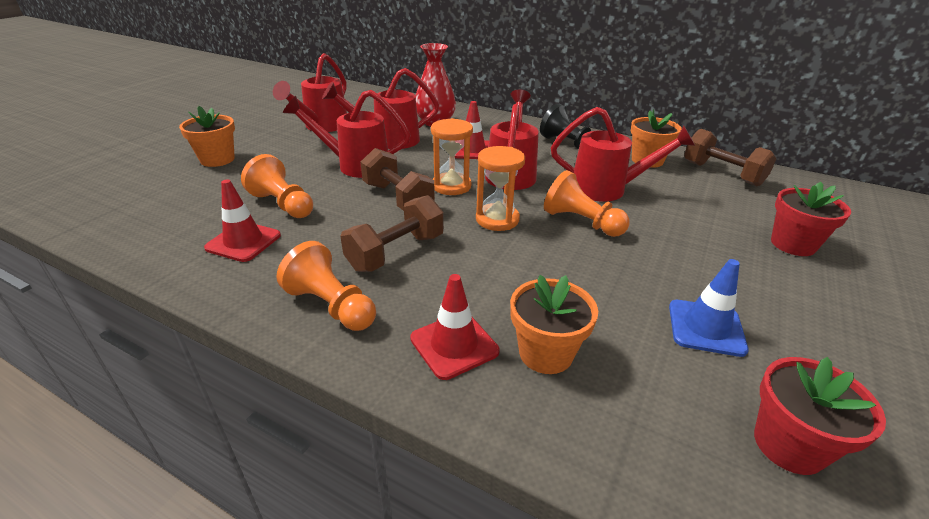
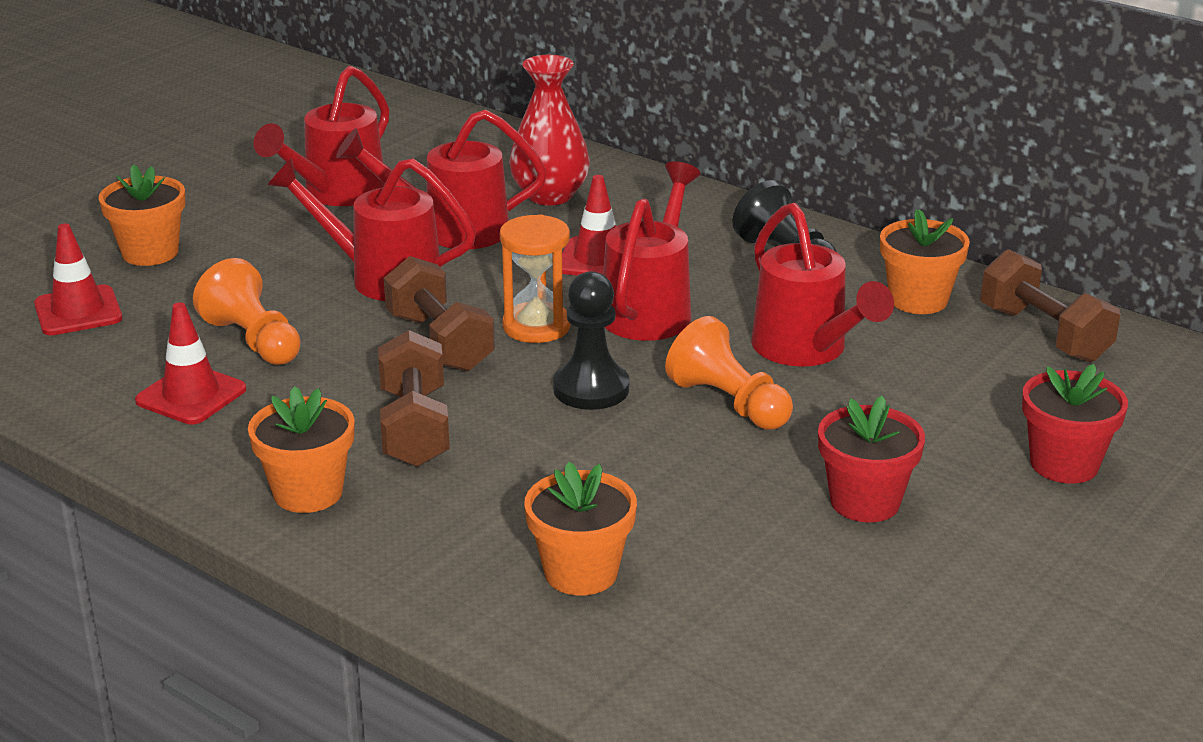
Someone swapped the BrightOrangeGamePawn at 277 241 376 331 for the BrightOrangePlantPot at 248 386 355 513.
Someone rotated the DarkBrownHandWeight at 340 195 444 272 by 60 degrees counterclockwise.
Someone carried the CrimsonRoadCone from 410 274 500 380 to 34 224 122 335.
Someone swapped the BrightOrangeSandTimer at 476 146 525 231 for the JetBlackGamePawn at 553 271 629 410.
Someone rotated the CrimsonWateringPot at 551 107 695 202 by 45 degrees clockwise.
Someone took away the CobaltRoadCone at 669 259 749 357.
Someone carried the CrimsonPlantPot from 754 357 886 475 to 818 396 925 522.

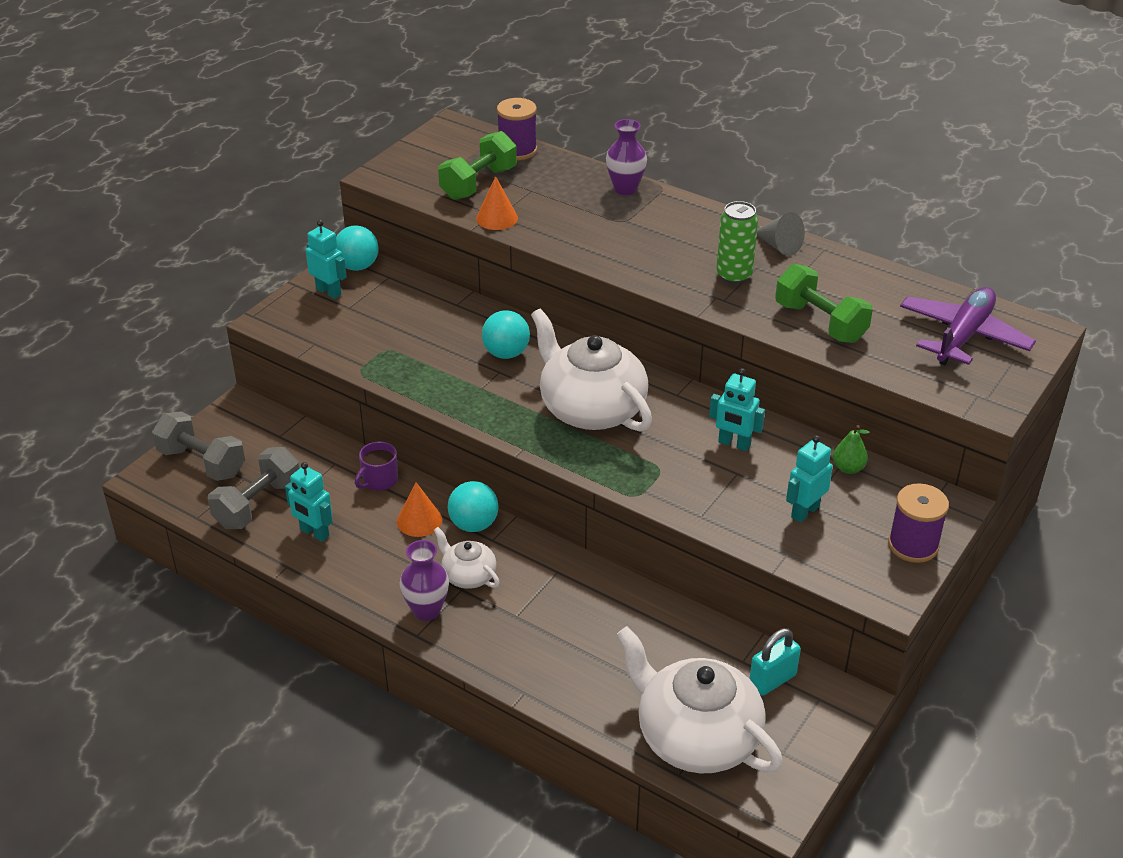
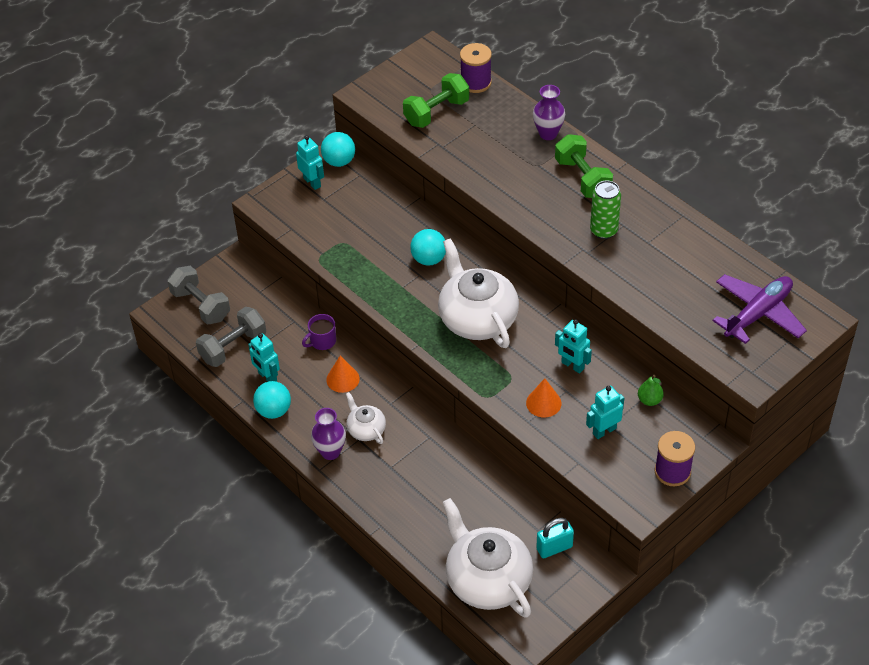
Someone carried the TurquoiseSphere from 447 481 499 532 to 253 381 291 419.
Someone carried the BrightOrangeSolidCone from 476 176 518 230 to 526 378 561 417.
Someone took away the GreySolidCone at 757 212 805 256.
Someone carried the GreenHandWeight from 775 264 873 343 to 555 134 613 198.

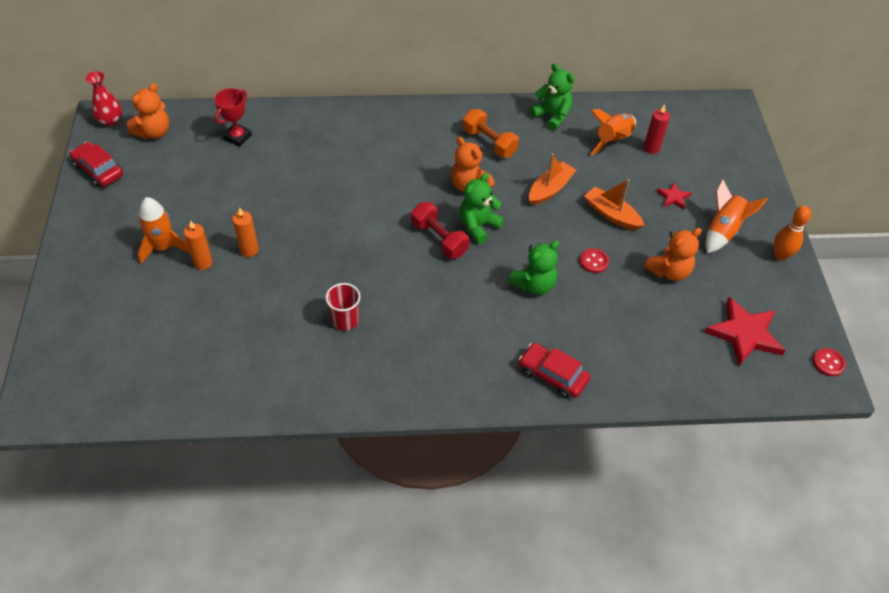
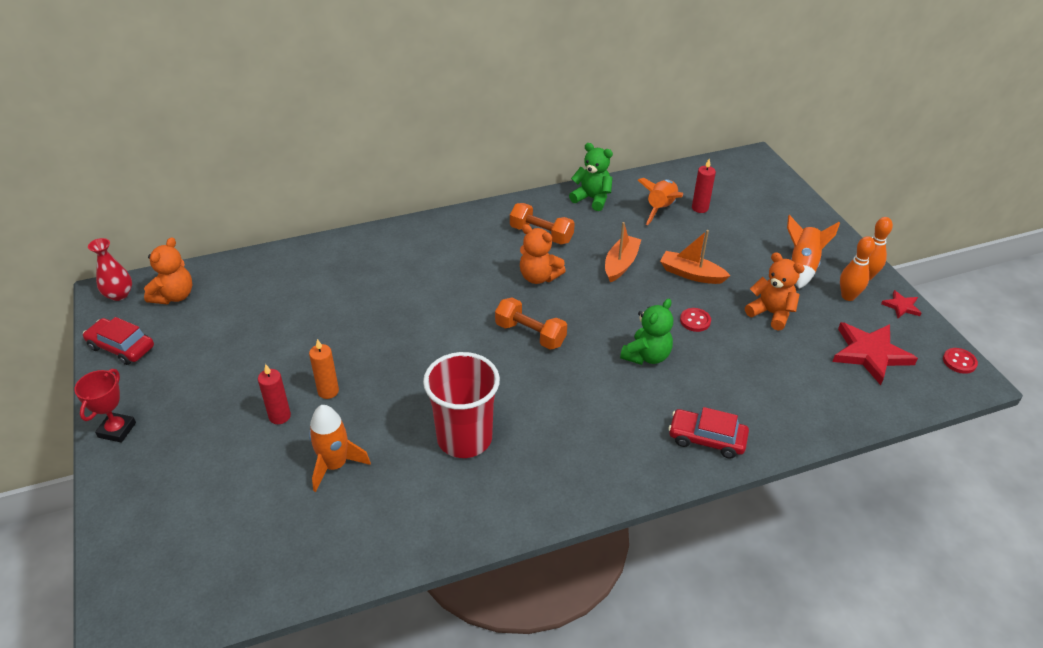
Someone carried the BrightOrangeRocket from 138 197 190 264 to 309 405 371 492.
Someone repainted the BrightOrangeWaxCandle at 184 220 213 270, which became the CrimsonWaxCandle at 258 364 291 424.
Someone carried the CrimsonPrizeCup from 214 88 252 147 to 74 369 136 443.
Someone scaled the CrimsonTumbler at 325 283 361 331 by 1.86.
Someone repainted the CrimsonHandWeight at 411 202 469 259, which became the BrightOrangeHandWeight at 495 297 567 350.
Someone took away the GreenStuffedBear at 460 172 504 244.
Someone rotated the BrightOrangeStuffedBear at 644 228 702 281 by 90 degrees counterclockwise.
Someone carried the CrimsonStar from 656 182 692 210 to 881 290 921 318.
Someone put down the BrightOrangeSkittle at 840 236 875 301.

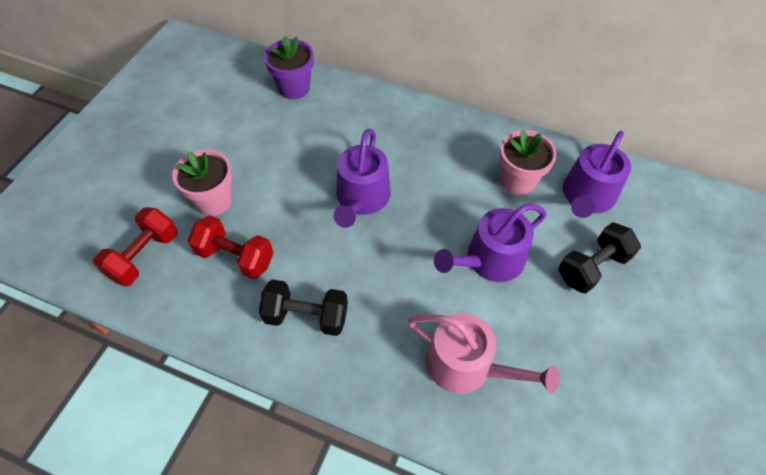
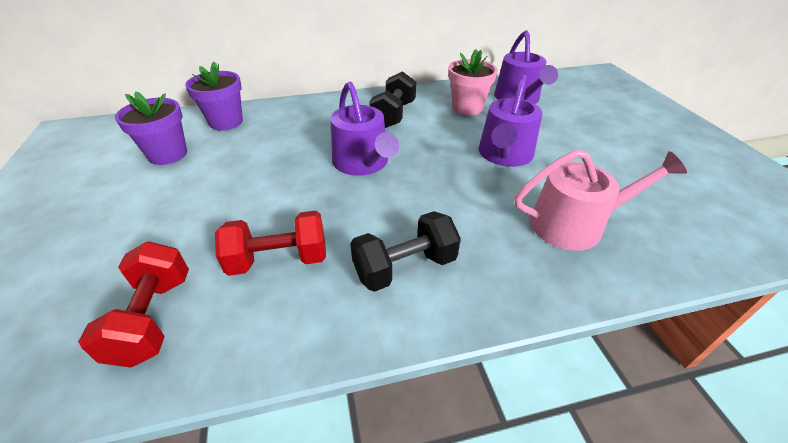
Someone took away the RosyPlantPot at 172 150 232 216.
Someone carried the JetBlackHandWeight from 558 222 641 294 to 369 71 416 128.
Someone put down the RoyalPurplePlantPot at 115 91 187 165.

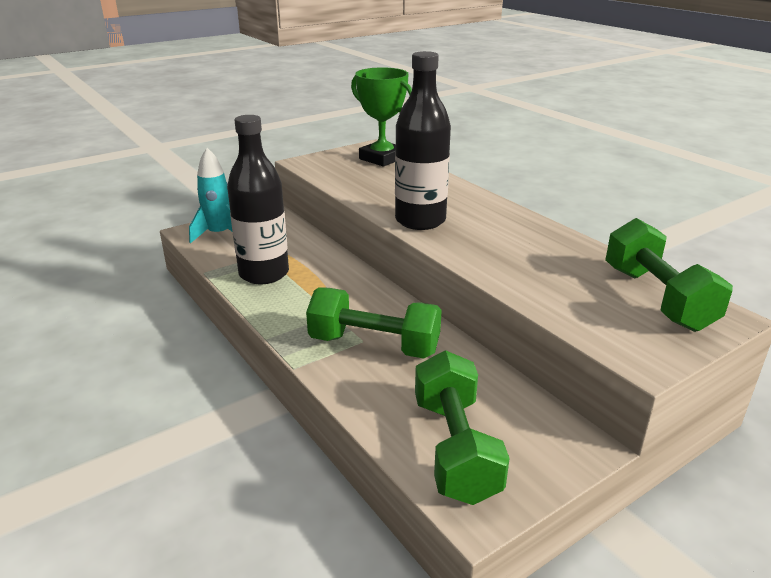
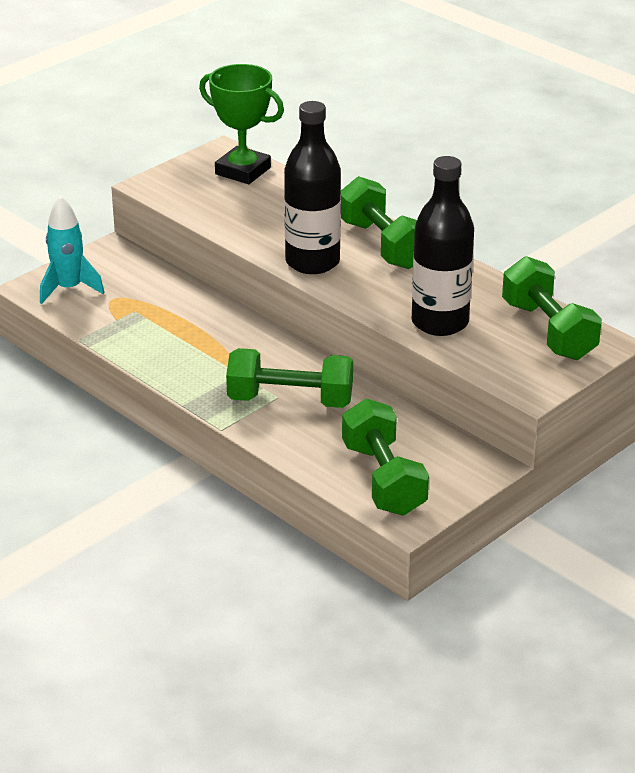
Someone carried the JetBlackFlask from 227 115 289 284 to 412 156 474 336.
Someone put down the GreenHandWeight at 341 176 417 269.

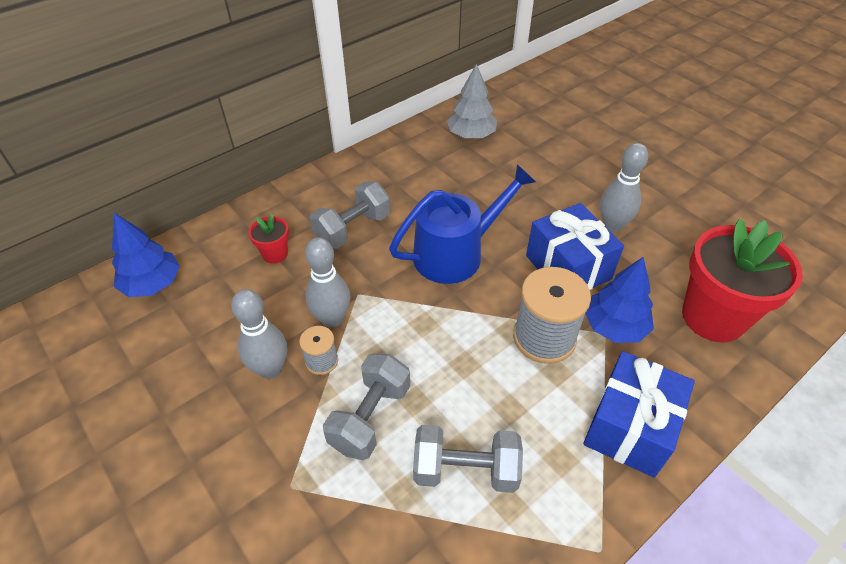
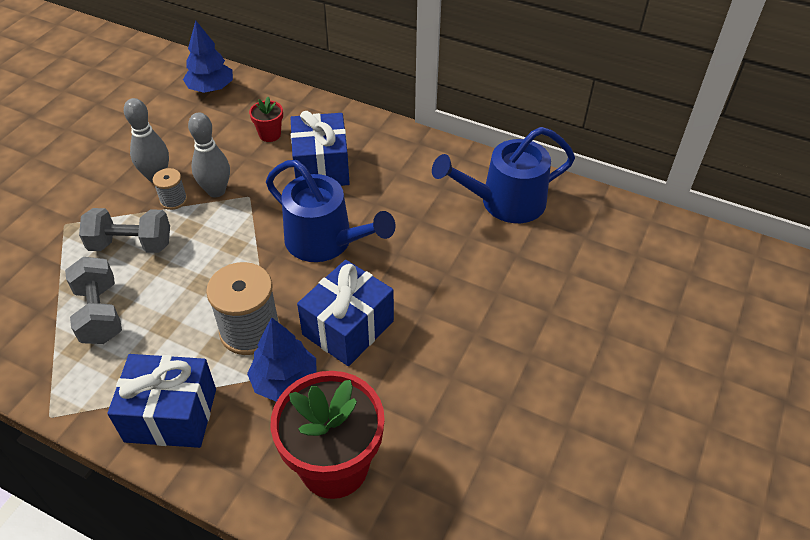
Someone swapped the GreyHandWeight at 310 181 391 249 for the CobaltWrappedGift at 291 111 350 186.
Someone swapped the GreyFirTree at 447 64 497 139 for the CobaltWateringPot at 432 127 575 223.
Someone took away the GreySkittle at 600 143 648 232.

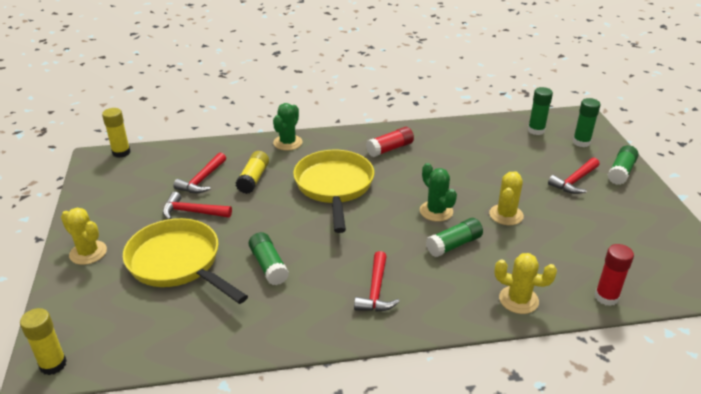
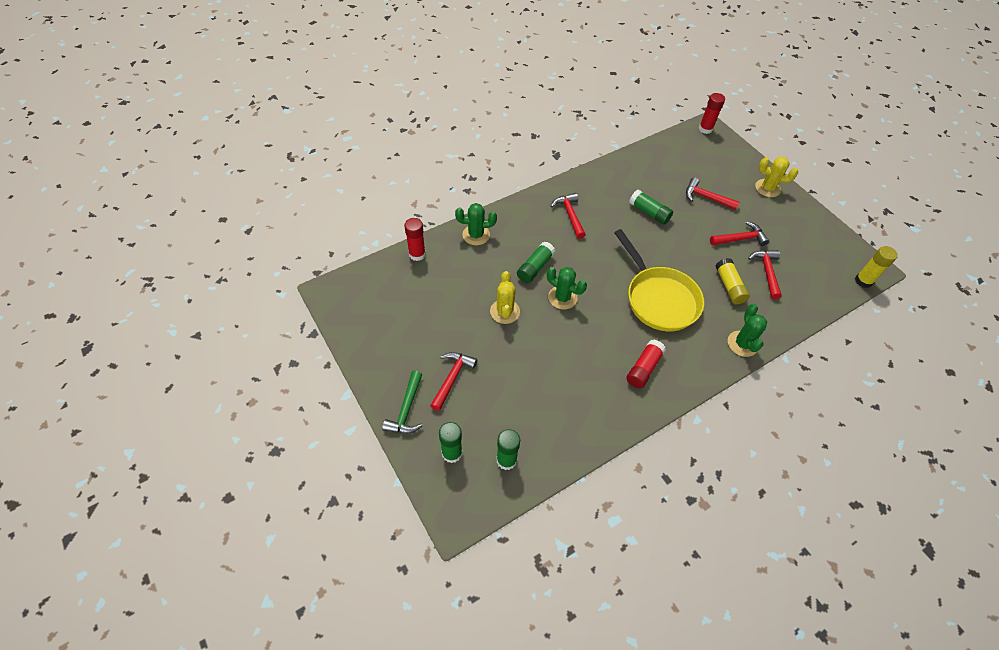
Someone repainted the BrightYellowGlue at 20 308 67 375, which became the CrimsonGlue at 699 93 725 134.
Someone swapped the BrightYellowSkillet at 123 218 248 304 for the CrimsonCarpenter'sHammer at 686 177 740 210.
Someone repainted the BrightYellowPricklyPlant at 494 253 557 314, which became the GreenPricklyPlant at 455 203 497 245.
Someone swapped the GreenGlue at 608 145 639 185 for the GreenCarpenter'sHammer at 382 370 423 434.

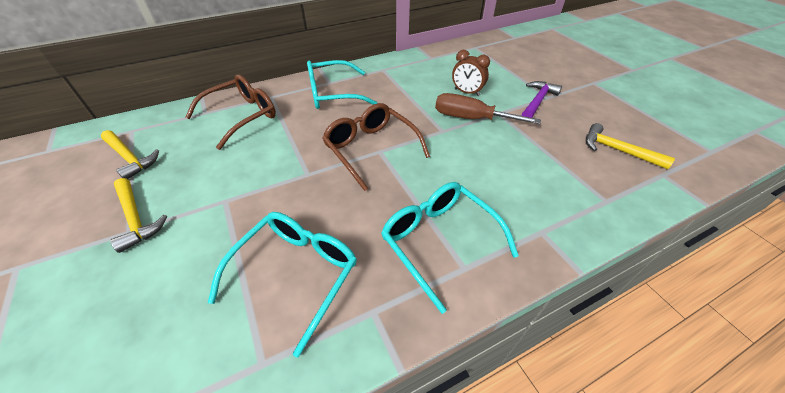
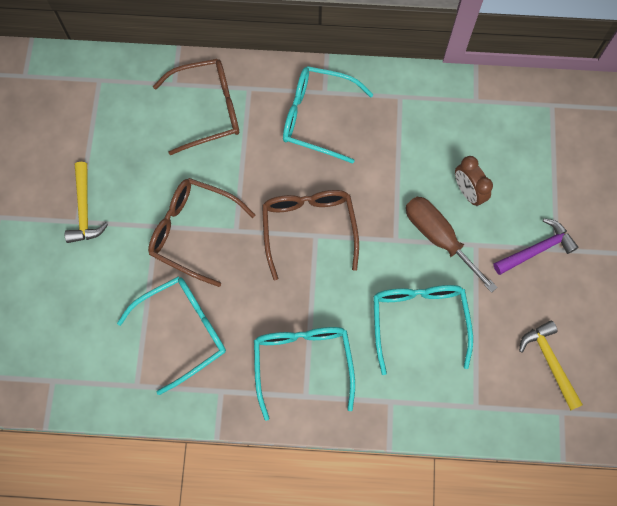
Someone took away the BrightYellowCarpenter'sHammer at 101 130 159 179.
Someone put down the DarkBrownEyeglasses at 148 178 255 287.
Someone put down the TurquoiseEyeglasses at 373 285 473 375.

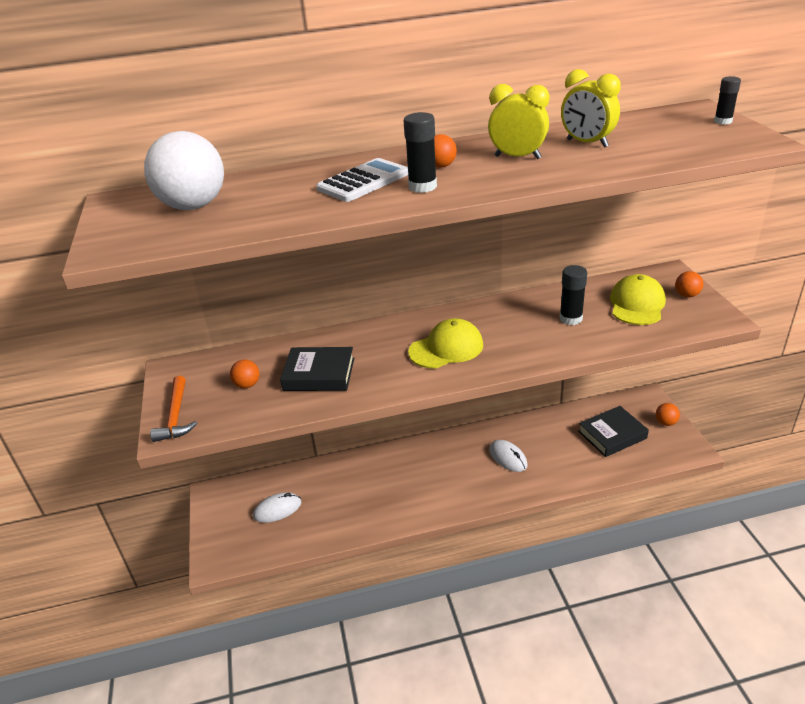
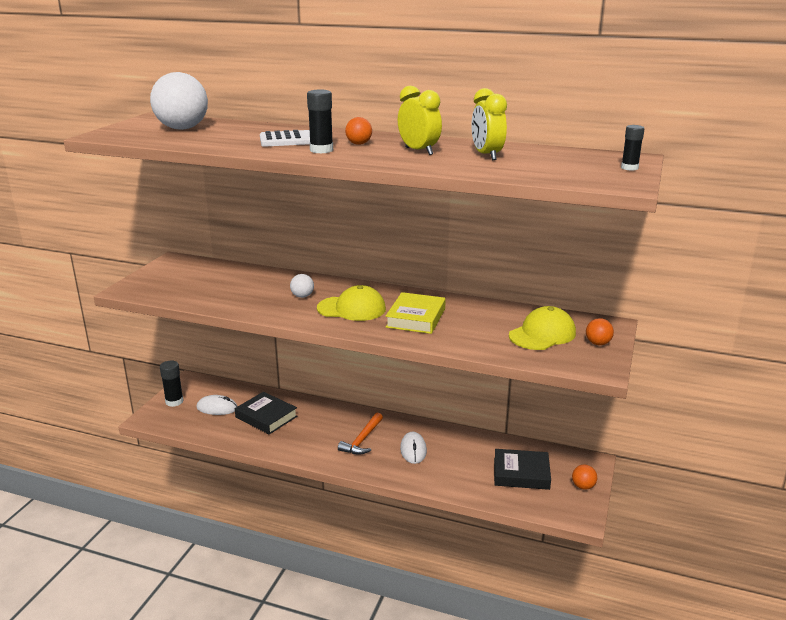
Someone carried the BrightOrangeCarpenter'sHammer from 150 376 197 442 to 338 412 383 455.
Someone took away the BrightOrangeSphere at 230 360 260 388.
Someone carried the JetBlackHardback from 280 347 354 391 to 235 392 298 435.
Someone carried the JetBlackGlue from 560 265 587 325 to 160 361 184 407.
Someone put down the WhiteSphere at 290 274 314 298.
Someone put down the BrightYellowHardback at 386 292 446 334.

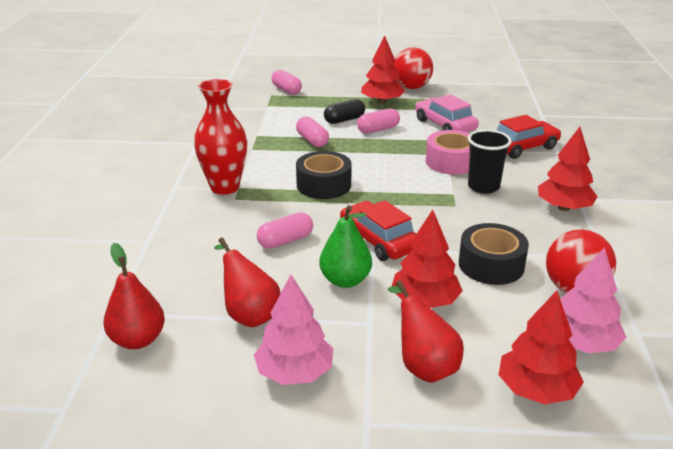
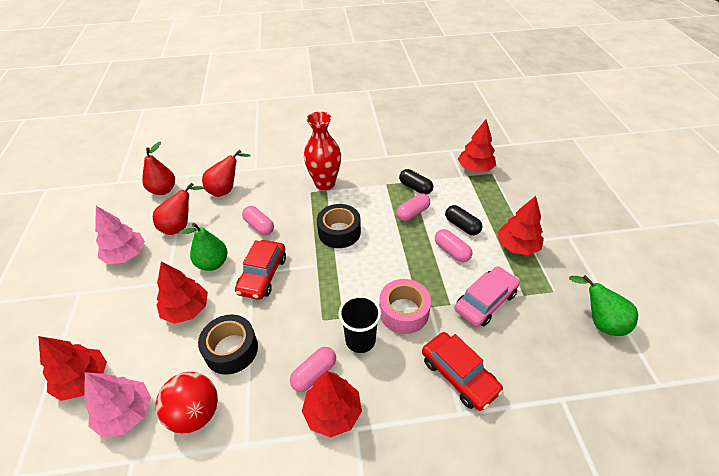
Someone carried the RosyCapsule from 271 70 302 95 to 290 347 336 392.
Someone rotated the CrimsonToyCar at 340 200 416 261 by 150 degrees clockwise.
Someone carried the CrimsonPear from 388 280 464 383 to 202 149 251 197.
Someone took away the CrimsonSphere at 393 48 433 89.
Someone put down the JetBlackCapsule at 399 169 433 195.
Someone put down the CrimsonFirTree at 458 119 496 172.
Someone put down the GreenPear at 569 275 638 336.

